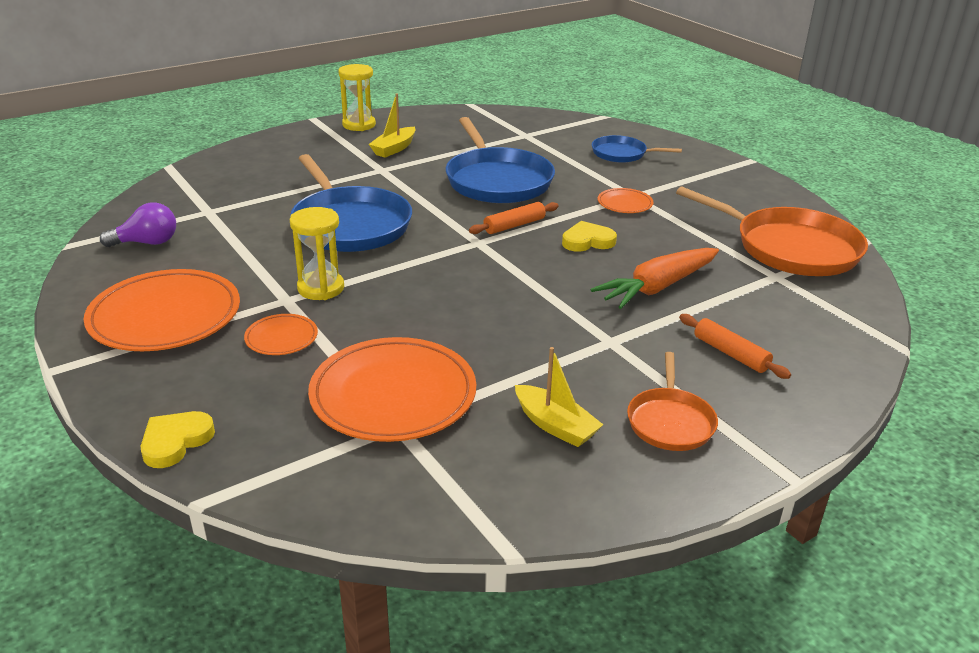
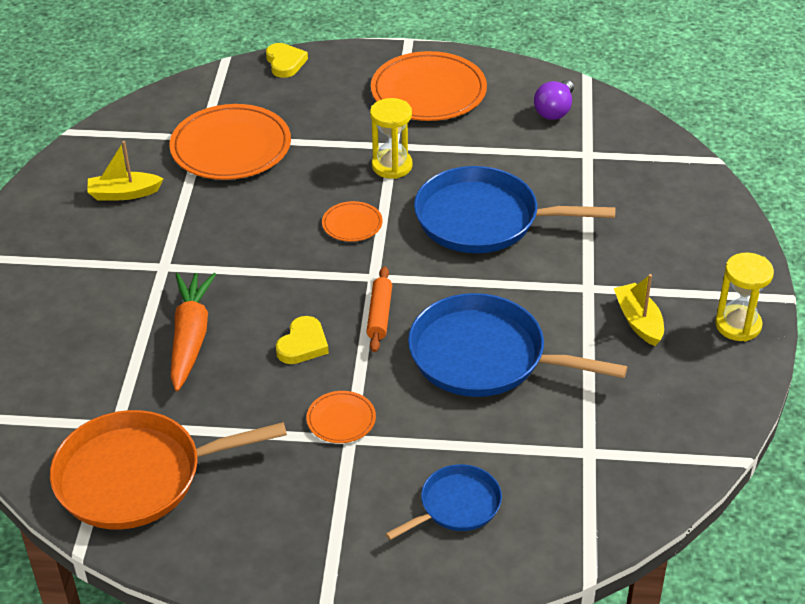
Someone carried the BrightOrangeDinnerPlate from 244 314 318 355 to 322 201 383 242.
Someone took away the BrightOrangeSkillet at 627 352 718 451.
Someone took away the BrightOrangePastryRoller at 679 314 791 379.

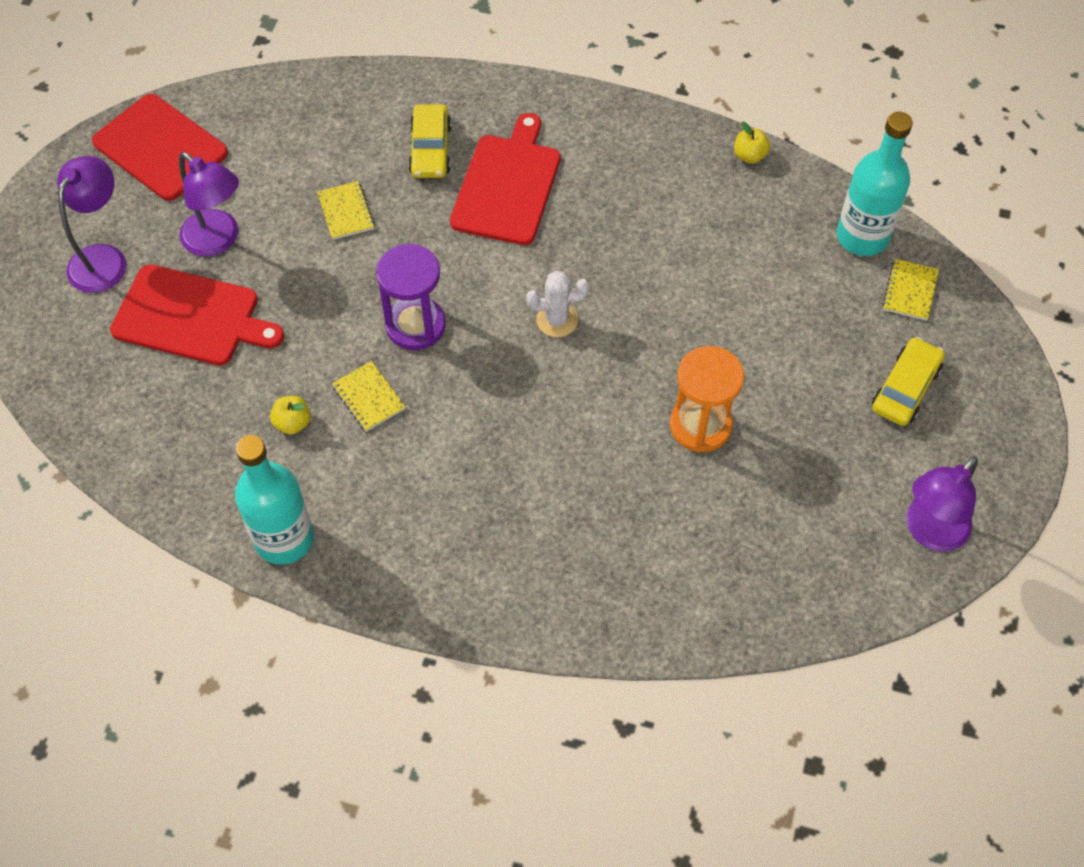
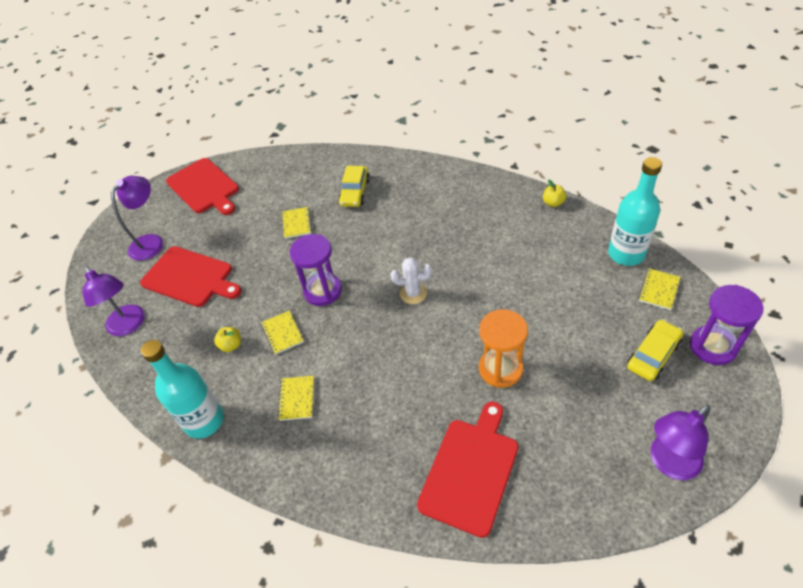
Someone carried the RoyalPurpleLamp from 179 152 239 257 to 82 266 145 336.
Someone carried the CrimsonBreadBoard from 450 113 560 245 to 417 402 518 538.
Someone put down the BrightYellowNotebook at 278 376 314 421.
Someone put down the RoyalPurpleSandTimer at 690 285 763 365.

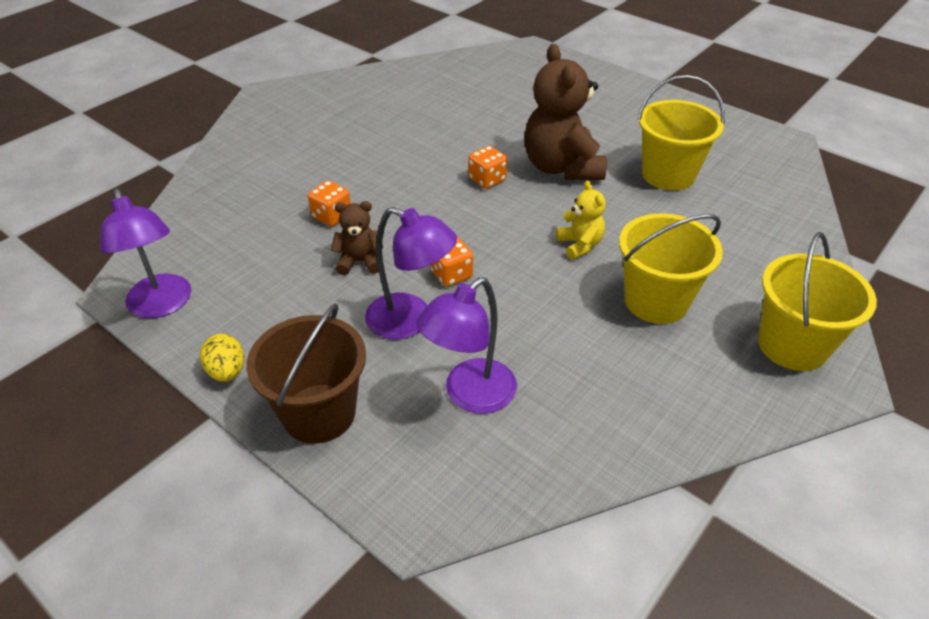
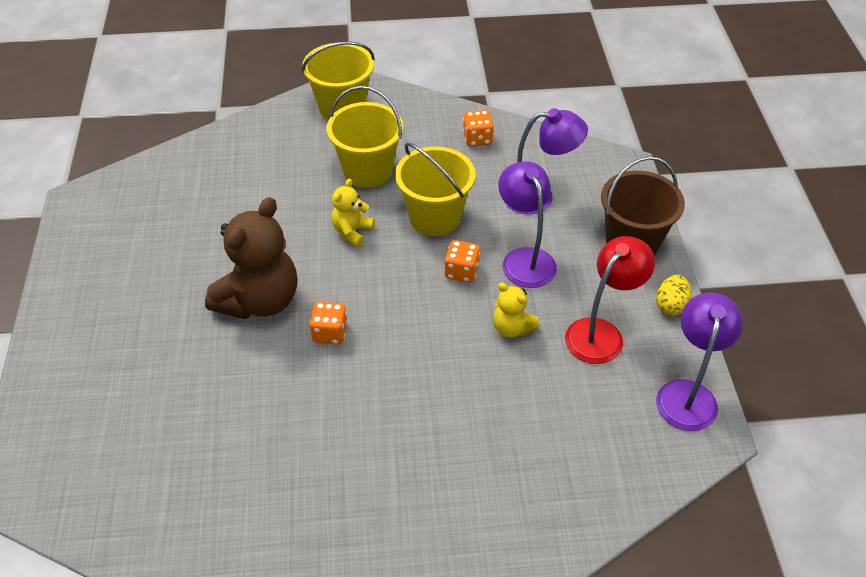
Someone carried the BrightOrangeGameDie from 308 181 351 227 to 463 110 494 147.
Someone repainted the DarkBrownStuffedBear at 330 201 384 275, which became the BrightYellowStuffedBear at 493 282 540 338.
Someone carried the BrightYellowSandBucket from 637 75 725 191 to 395 143 476 236.
Someone put down the CrimsonLamp at 565 236 655 364.

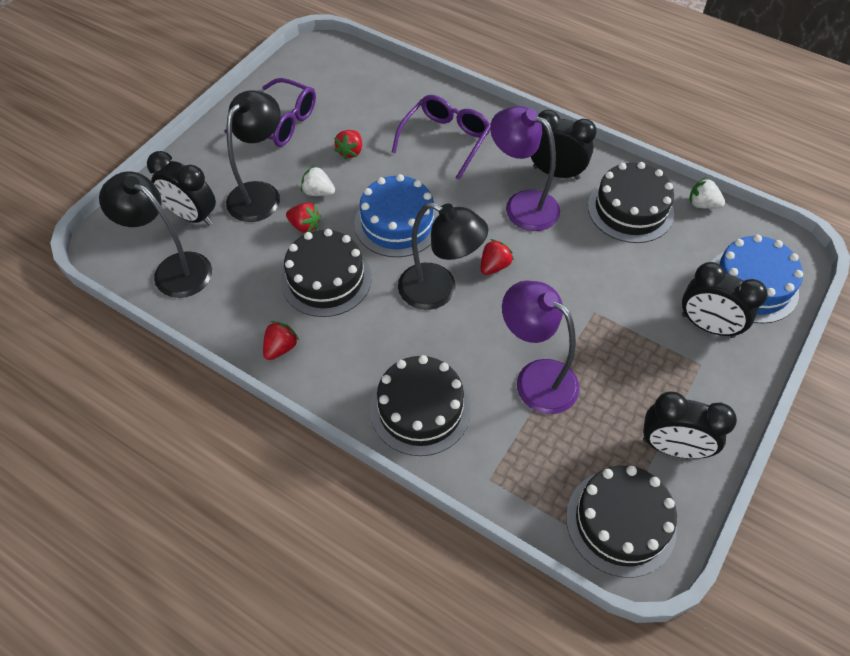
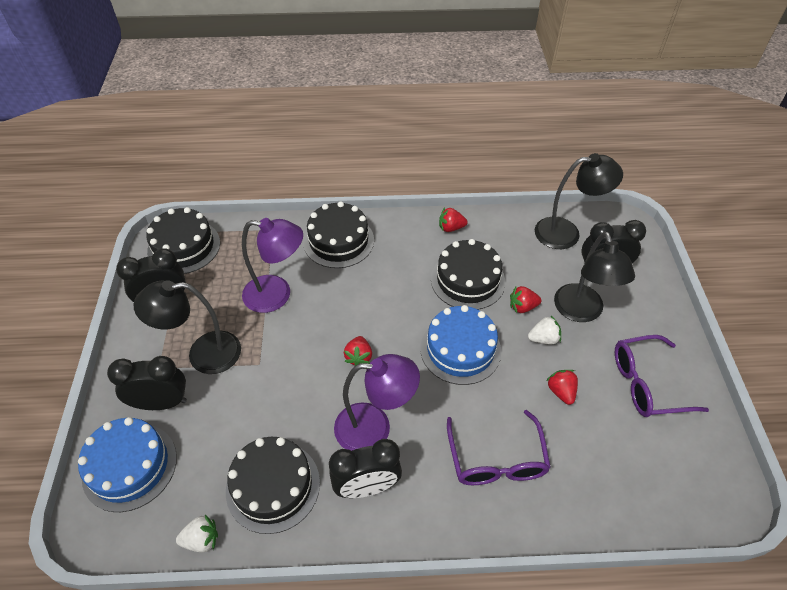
Someone rotated the CrimsonStrawberry at 263 321 300 360 by 90 degrees clockwise.
Someone carried the JetBlackLamp from 398 202 488 310 to 133 280 241 374.

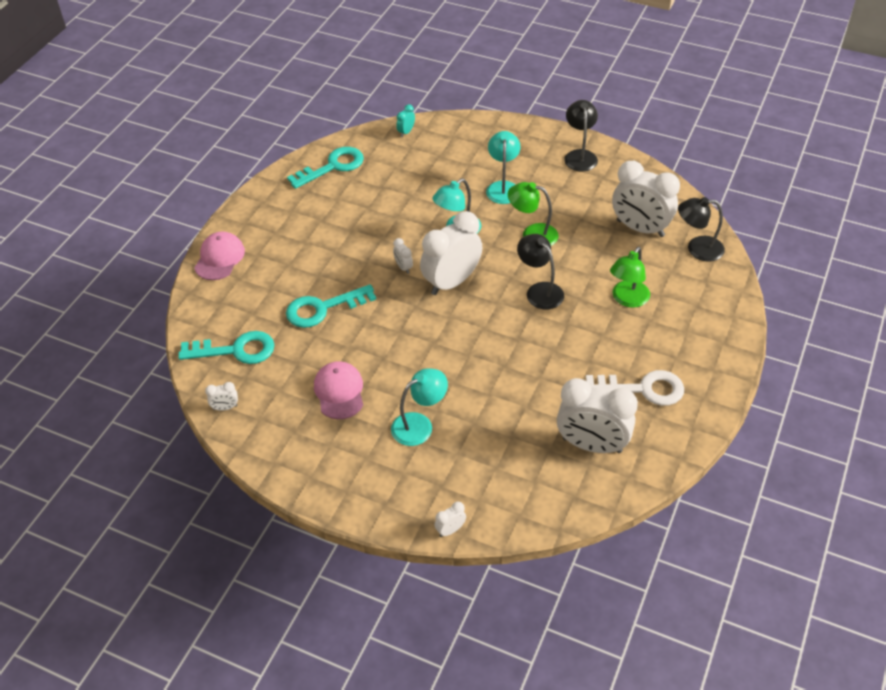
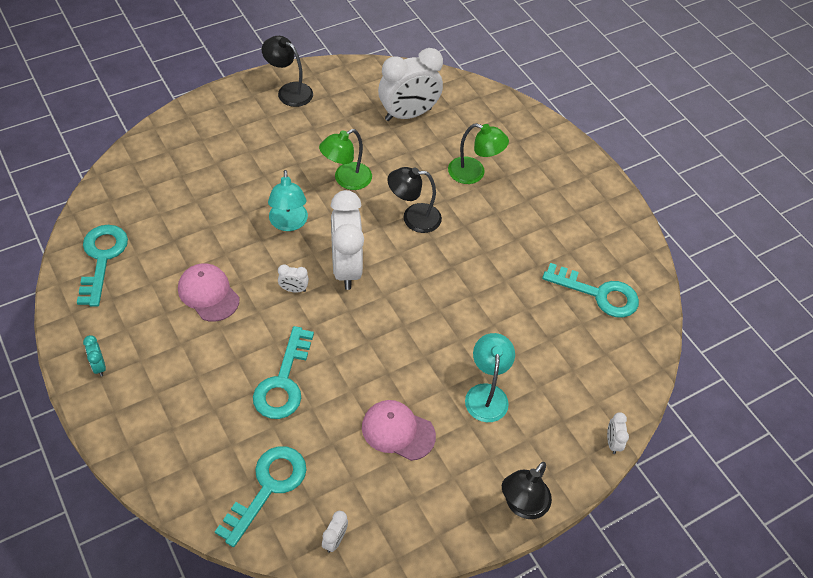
Someone carried the RosyBaseballCap from 194 232 245 280 to 178 263 239 322.
Someone carried the TurquoiseClock from 396 104 415 137 to 83 335 106 376.
Someone took away the TurquoiseLamp at 486 131 521 204.
Someone swapped the WhiteClock at 557 378 638 453 for the TurquoiseDoorKey at 542 263 639 318.
Someone took away the WhiteDoorKey at 586 370 684 406.
Someone rotated the GreenLamp at 610 247 650 308 by 45 degrees counterclockwise.
Someone carried the JetBlackLamp from 678 197 725 262 to 502 462 552 519.

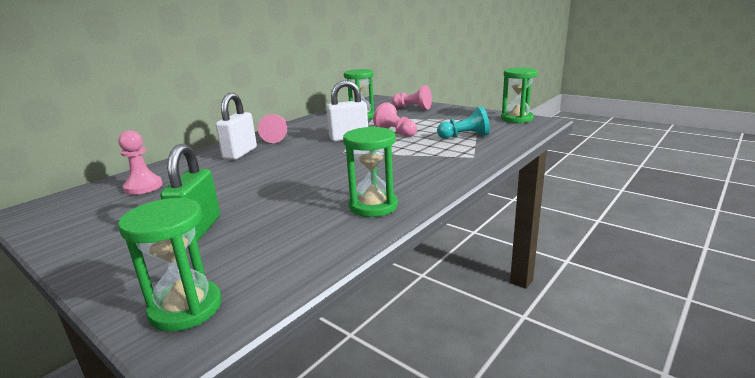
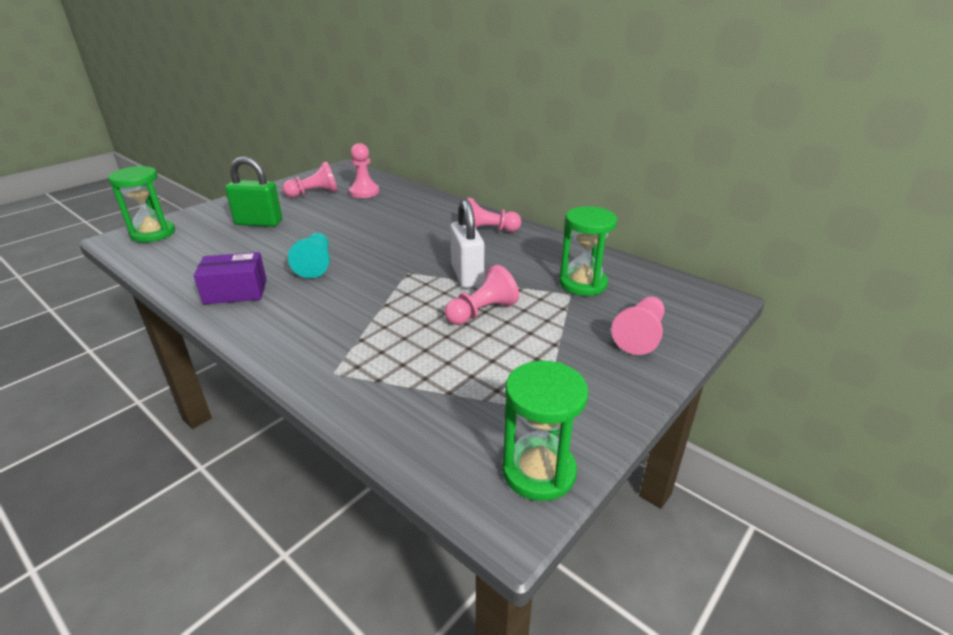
Someone took away the WhiteSmallLock at 216 93 257 160.
Someone swapped the GreenSandTimer at 343 126 398 217 for the RoyalPurpleBox at 194 252 267 304.
Someone carried the TurquoiseGamePawn from 437 106 490 139 to 288 233 330 278.
Someone put down the RosyGamePawn at 283 162 337 198.

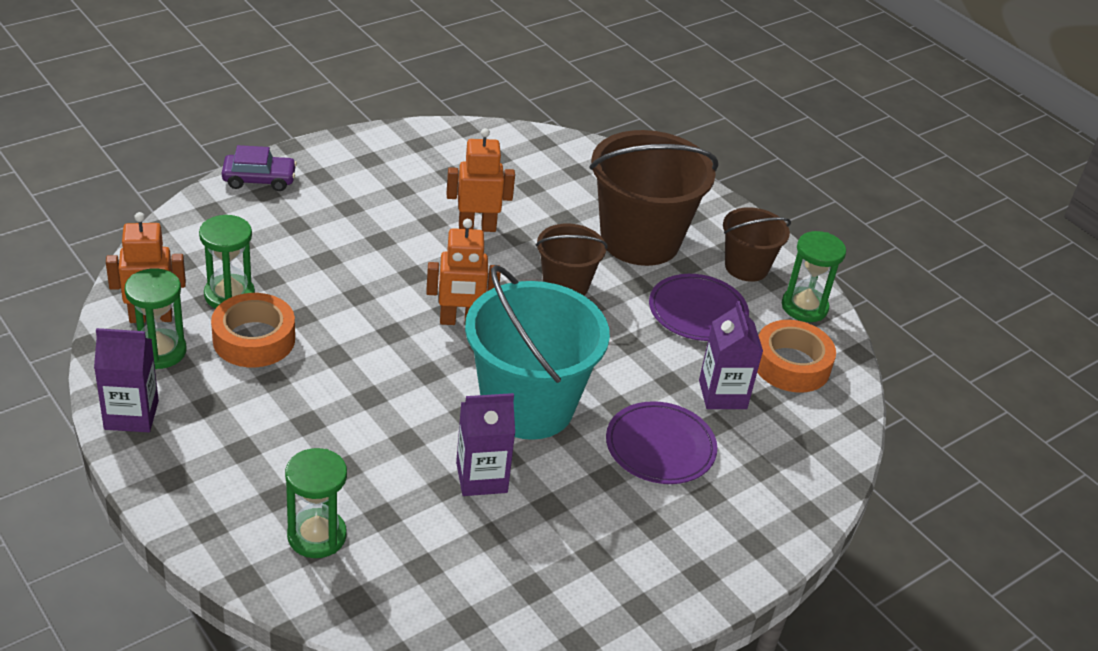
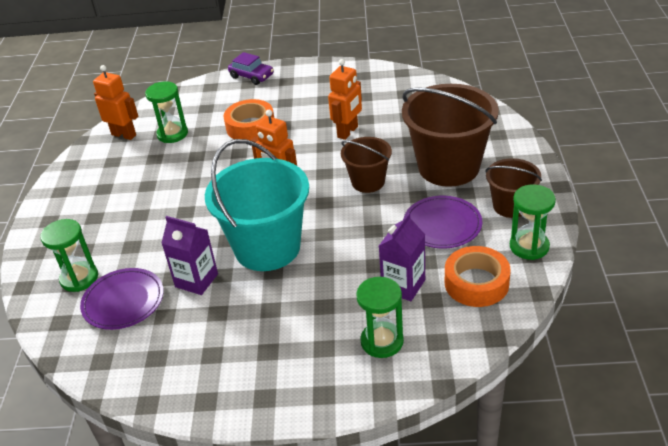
Someone took away the RoyalPurpleCarton at 94 328 159 432.
Someone carried the GreenSandTimer from 124 268 187 369 to 356 277 404 358.
Someone carried the BrightOrangeRollOfTape from 211 293 295 367 to 224 99 274 141.
Someone rotated the BrightOrangeRobot at 446 128 515 232 by 90 degrees clockwise.
Someone carried the RoyalPurpleDinnerPlate from 606 401 717 484 to 80 268 164 330.

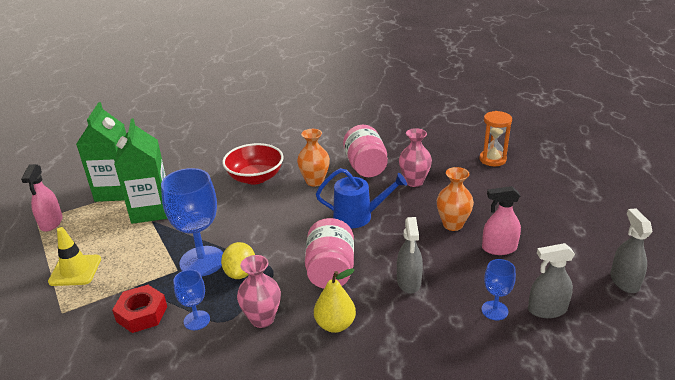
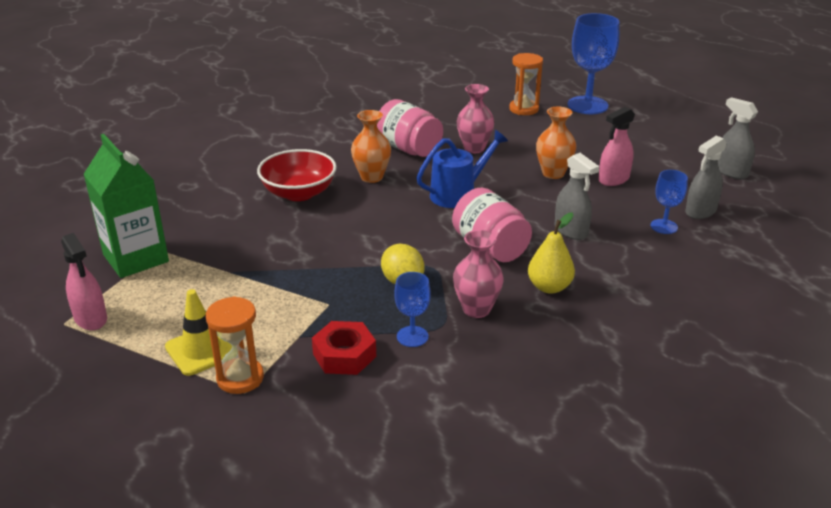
Someone took away the GreenCarton at 114 118 167 224.
Someone carried the CobaltChalice from 161 168 223 276 to 567 13 620 114.
Someone put down the BrightOrangeSandTimer at 206 296 264 394.

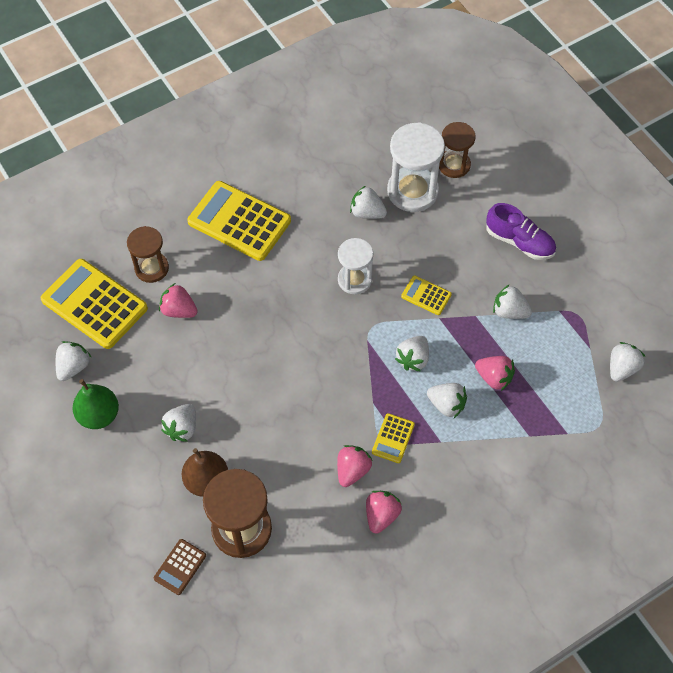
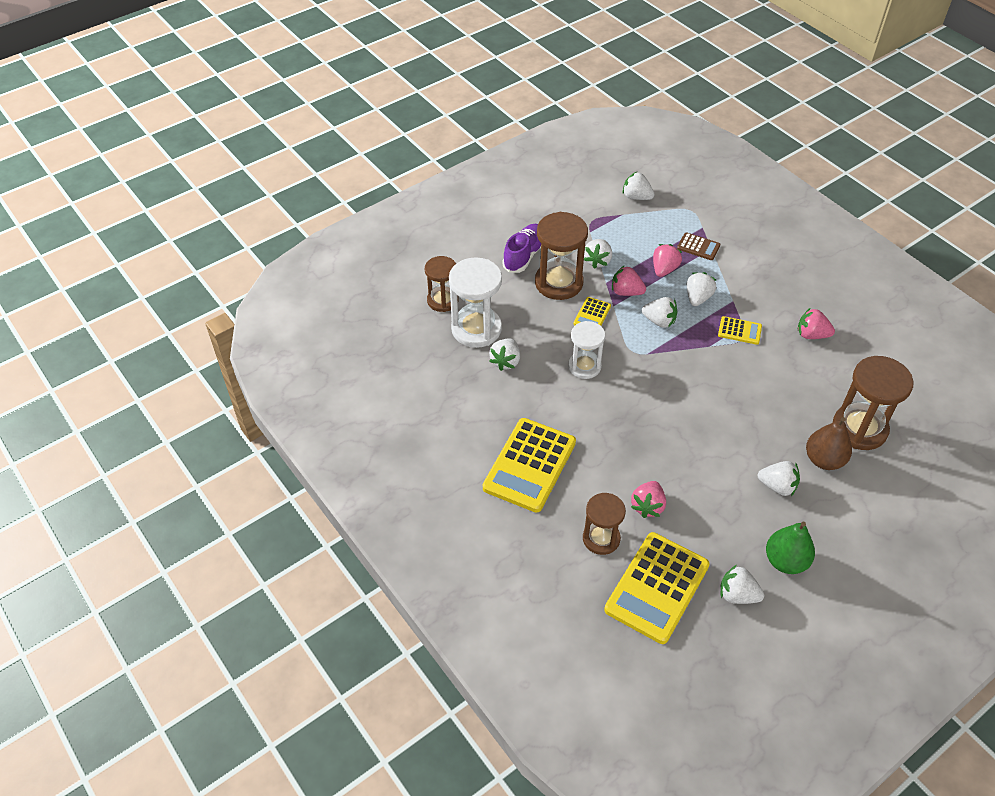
Someone carried the DarkBrownCalculator from 154 539 206 595 to 677 232 720 260.
Someone carried the RosyStrawberry from 337 445 373 487 to 612 265 646 296.
Someone put down the DarkBrownSandTimer at 535 212 588 300.

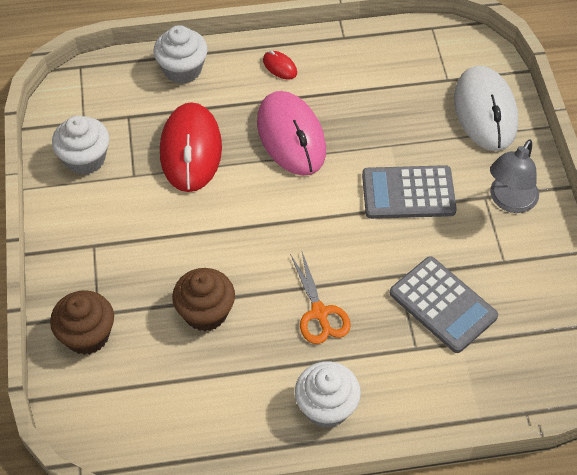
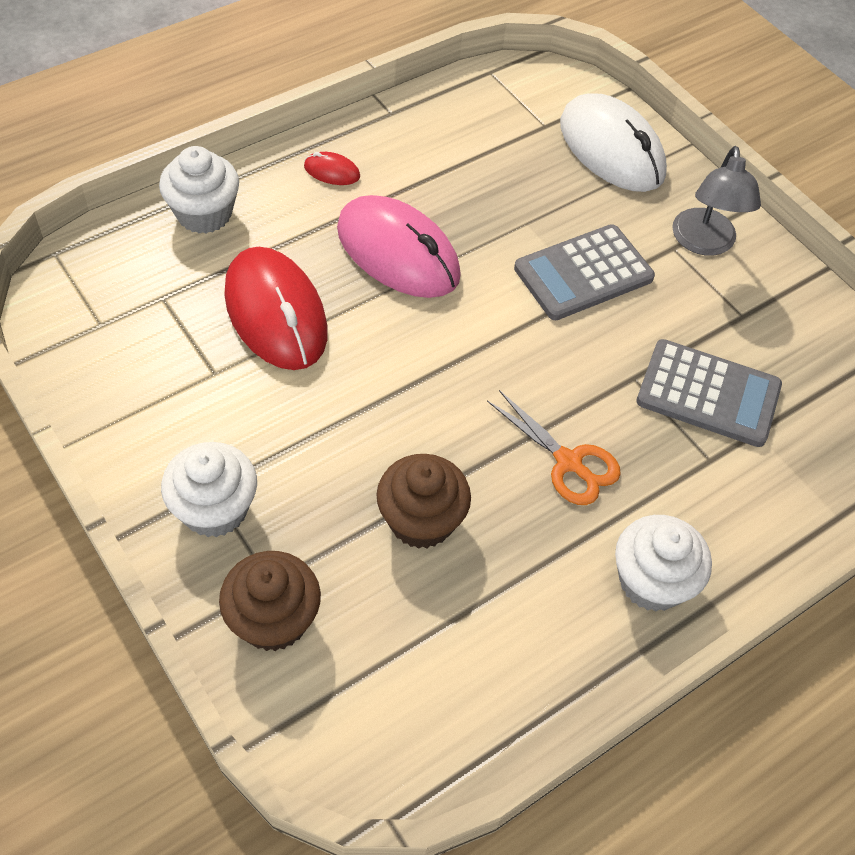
Someone carried the WhiteMuffin from 52 115 109 175 to 161 442 257 537.

